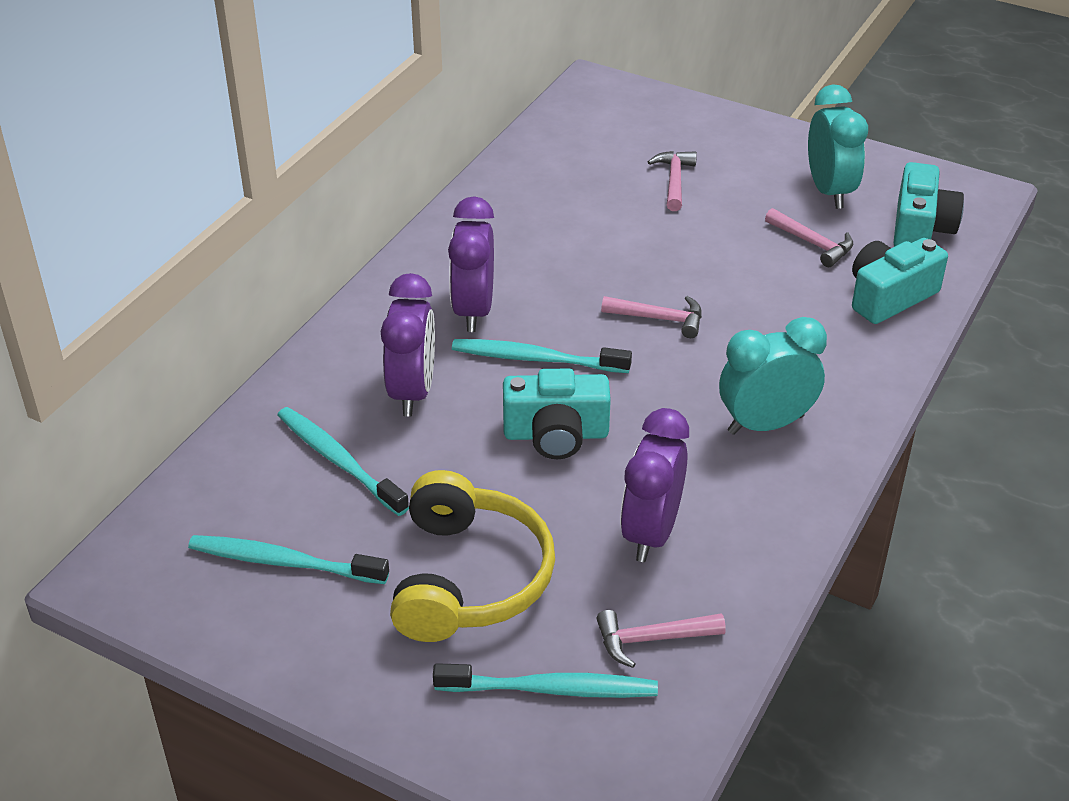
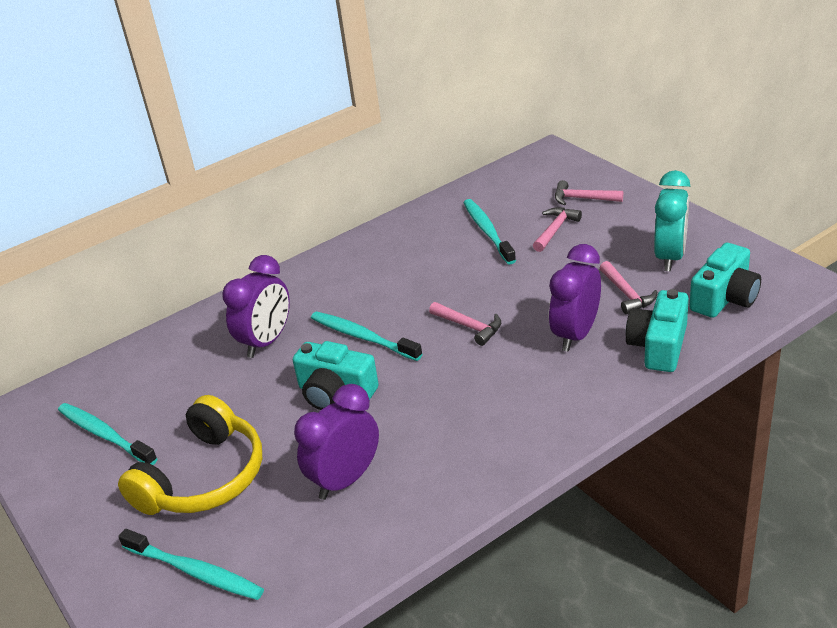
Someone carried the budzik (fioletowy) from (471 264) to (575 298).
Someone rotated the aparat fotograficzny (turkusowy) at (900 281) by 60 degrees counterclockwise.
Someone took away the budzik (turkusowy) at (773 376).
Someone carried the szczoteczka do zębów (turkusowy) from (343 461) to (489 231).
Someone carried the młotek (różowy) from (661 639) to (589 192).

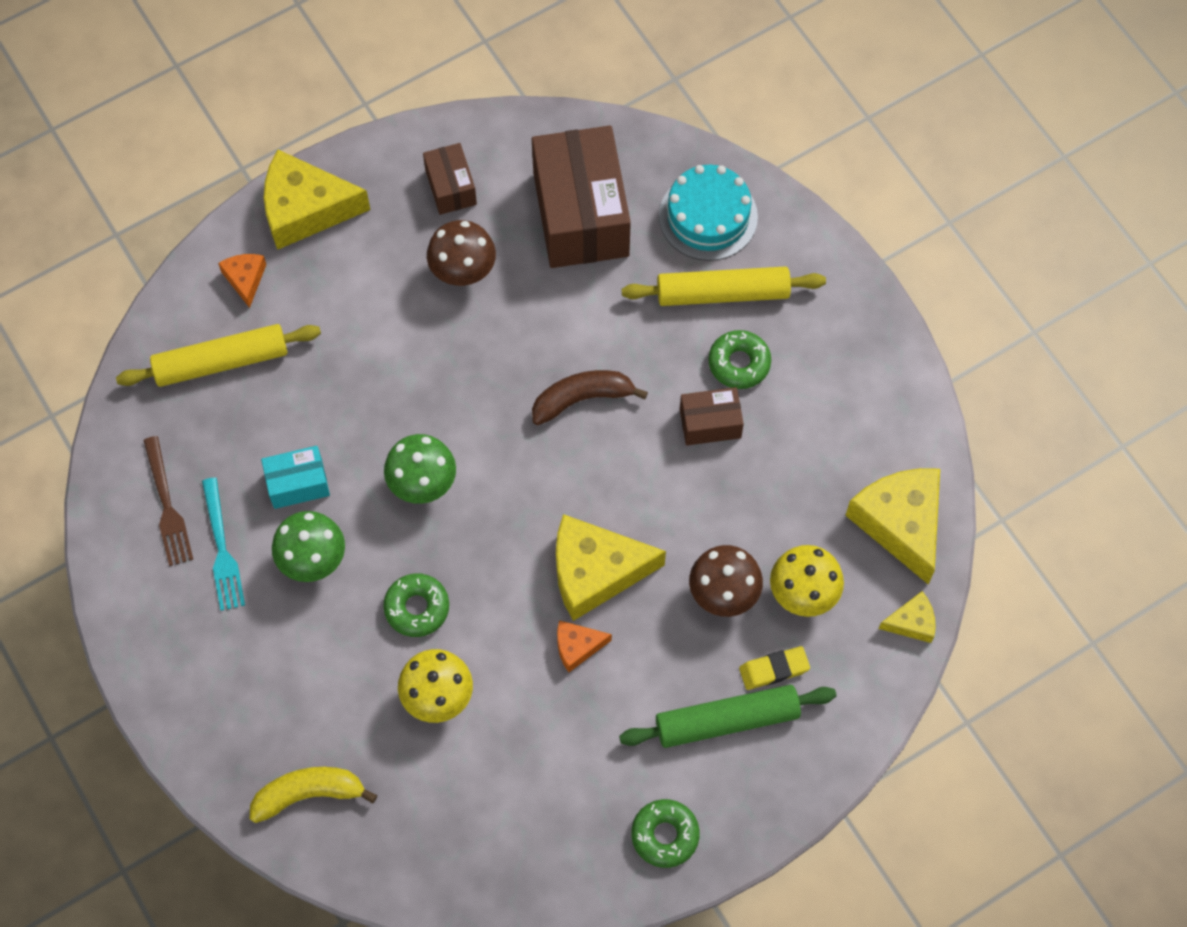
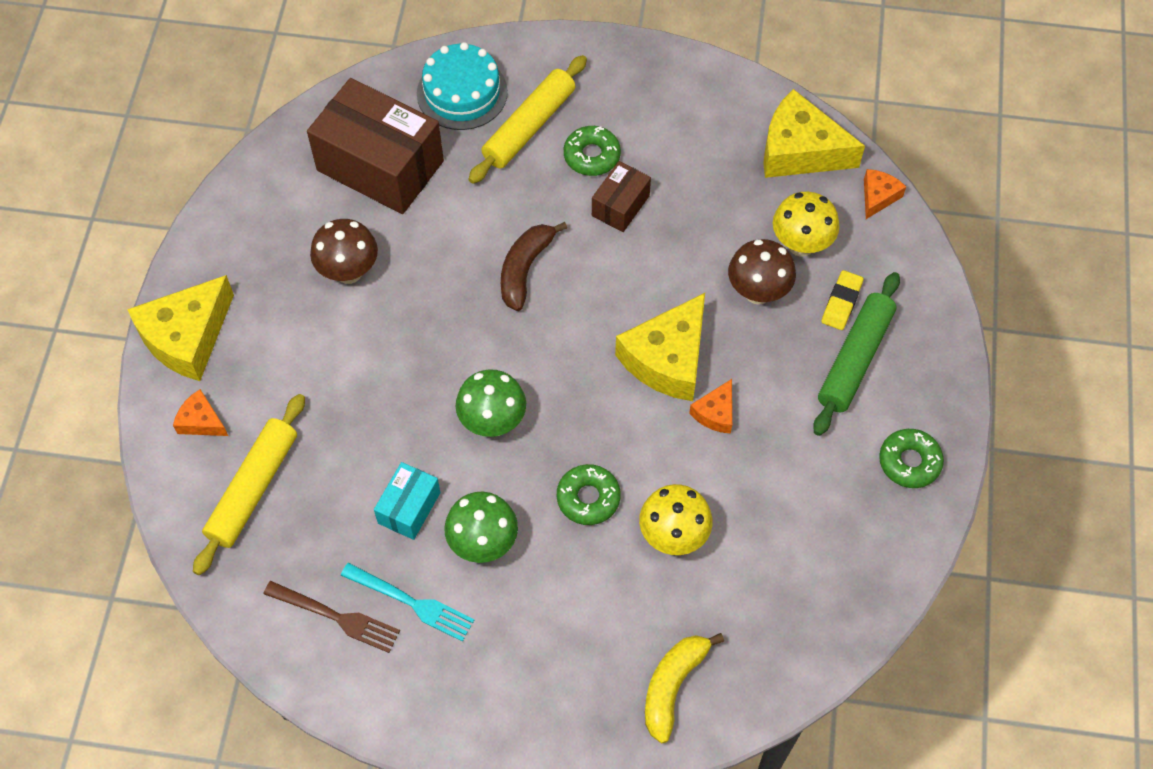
Someone took away the pudełko (brązowy) at (450 179).
Someone repainted the ser (żółty) at (907 617), which became the ser (pomarańczowy) at (885 194).

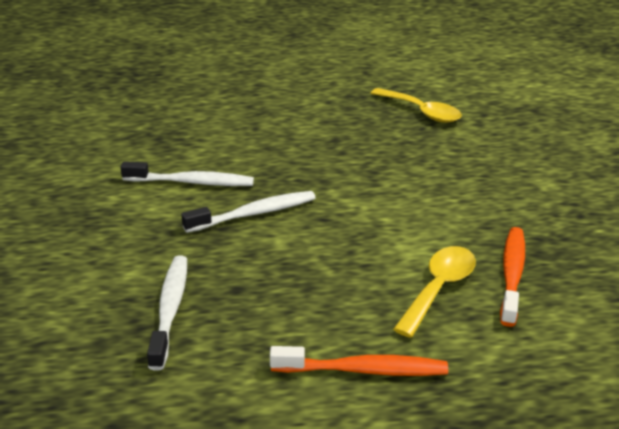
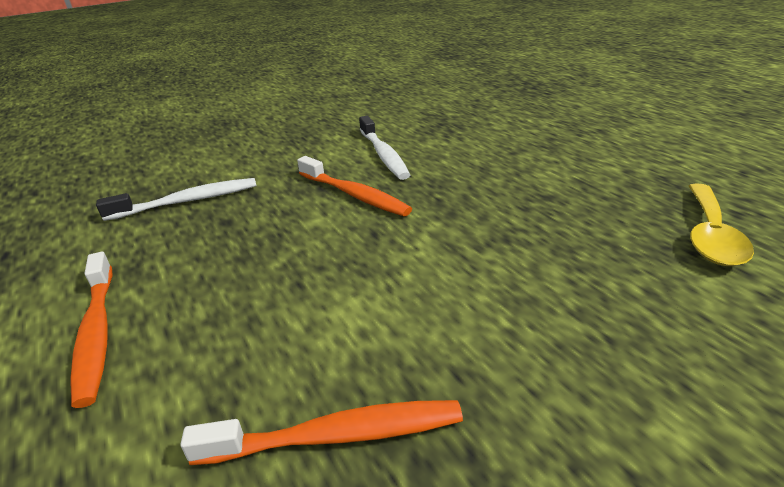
Someone repainted the szczoteczka do zębów (biały) at (248 212), which became the szczoteczka do zębów (pomarańczowy) at (354 186).
Someone took away the łyżka (żółty) at (434 292).

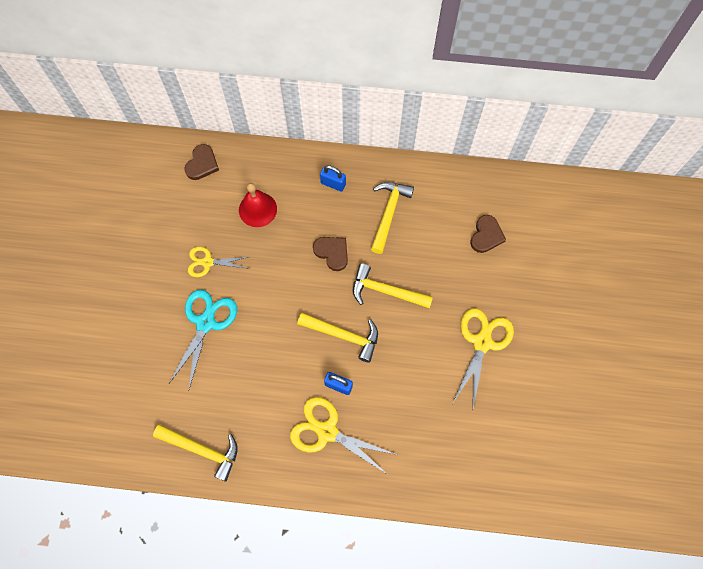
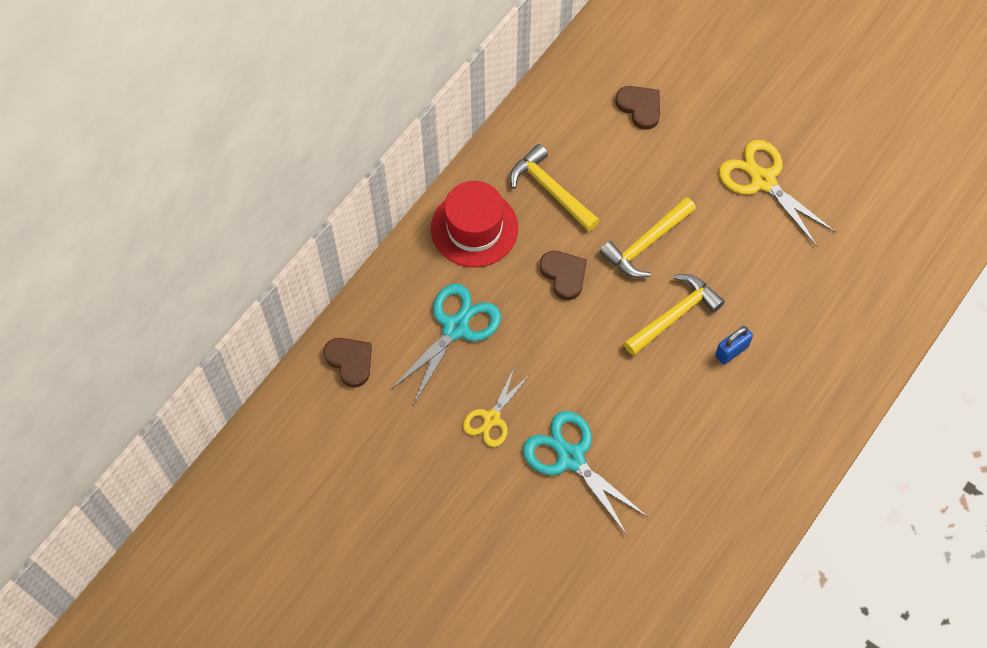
Someone swapped the kłódka (niebieski) at (333 178) for the kapelusz (czerwony) at (474 224).
Someone swapped the dzwonek (czerwony) at (258 205) for the nożyczki (turkusowy) at (445 344).
Someone rotated the serce (brązowy) at (330 254) by 75 degrees clockwise.
Someone took away the nożyczki (żółty) at (343 435).
Someone took away the młotek (żółty) at (195 453).

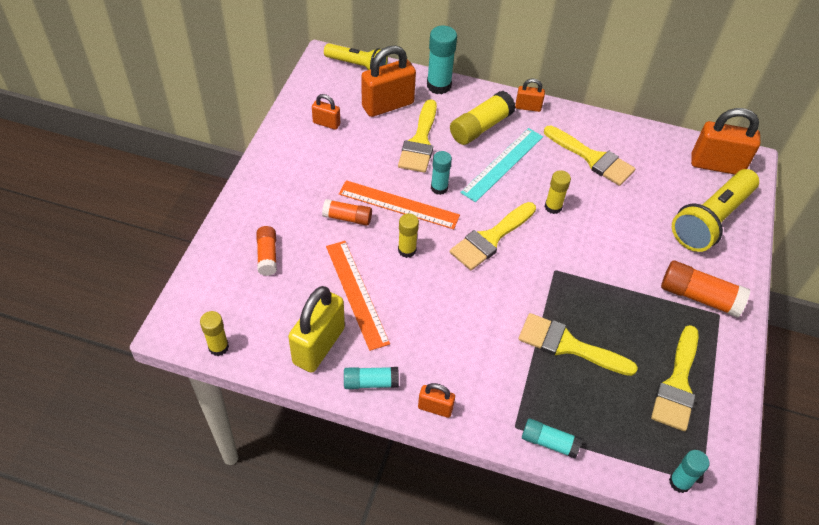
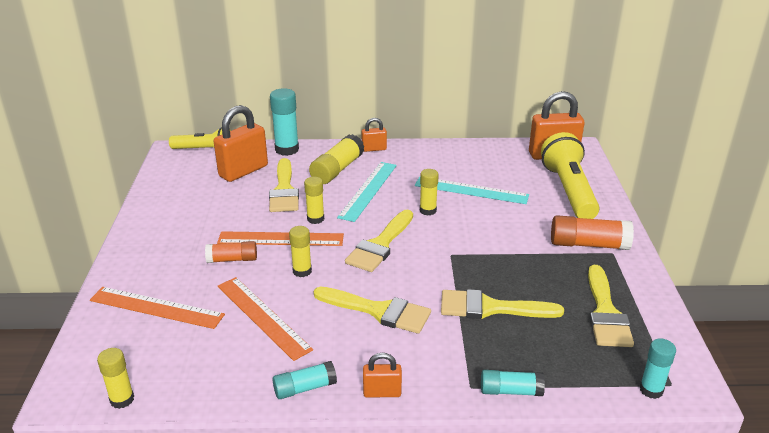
Someone took away the kłódka (pomarańczowy) at (326 112).
Someone carried the pędzel (żółty) from (589 155) to (372 310).
Someone repainted the klej w sztyfcie (turkusowy) at (441 173), which became the klej w sztyfcie (żółty) at (314 200).
Someone rotated the latarka (żółty) at (715 210) by 150 degrees clockwise.
Someone swapped the klej w sztyfcie (pomarańczowy) at (266 251) for the linijka (pomarańczowy) at (157 308).
Someone took away the kłódka (żółty) at (316 329).
Someone put down the linijka (turkusowy) at (472 190).

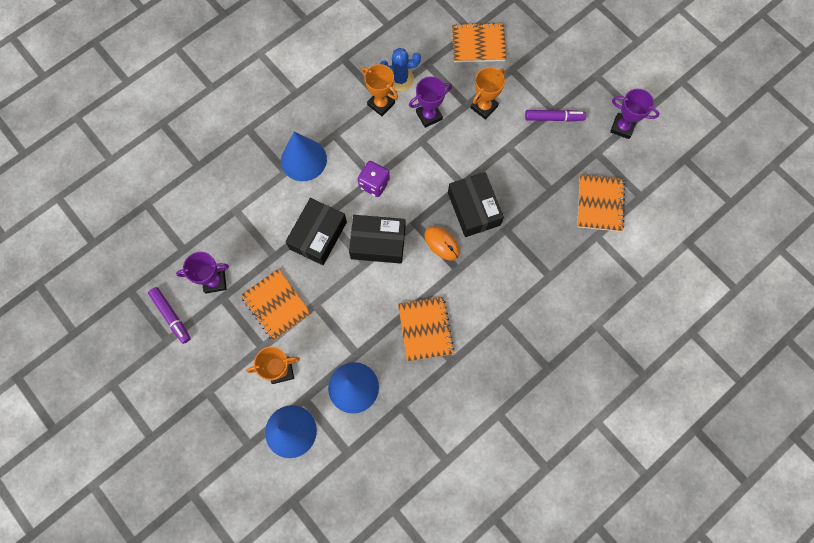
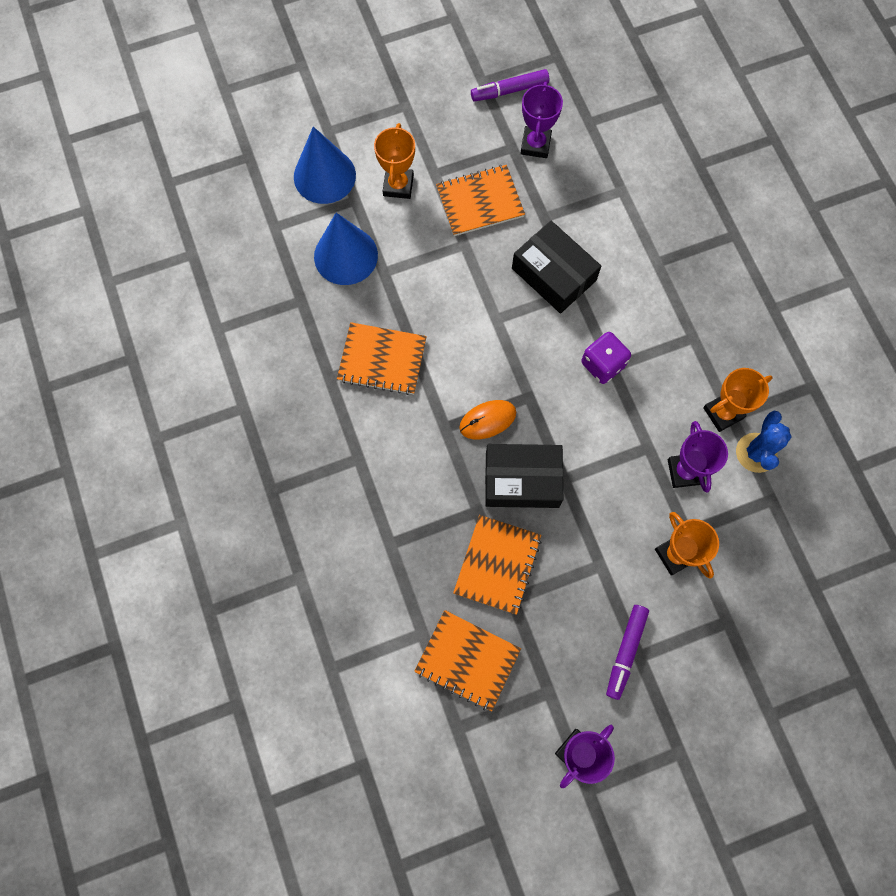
Someone carried the zeszyt (pomarańczowy) from (479 42) to (497 565).
Someone took away the stożek (niebieski) at (304 156).
Someone took away the pudełko (czarny) at (377 239).

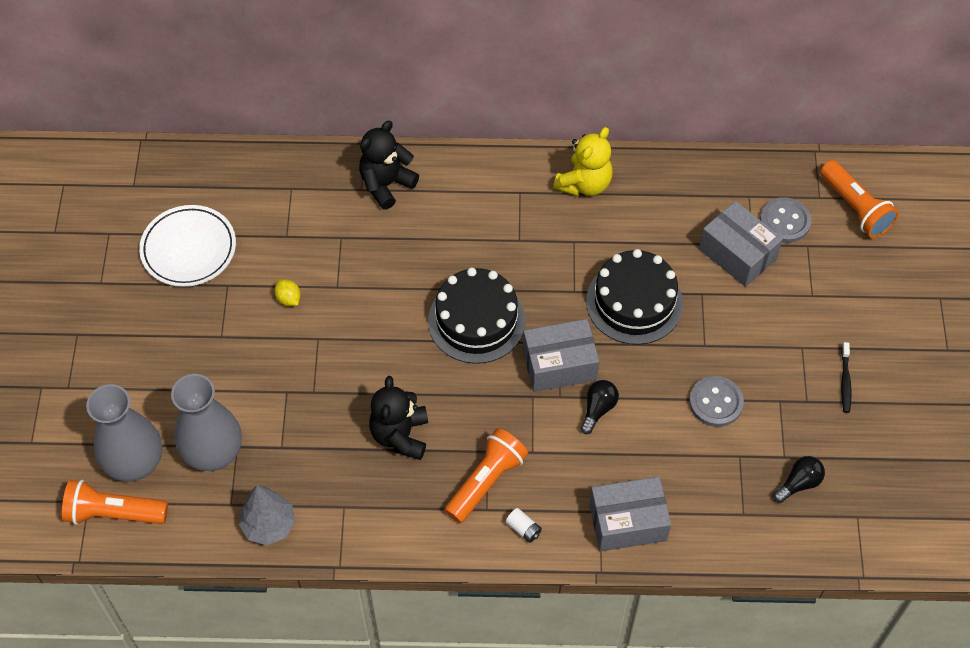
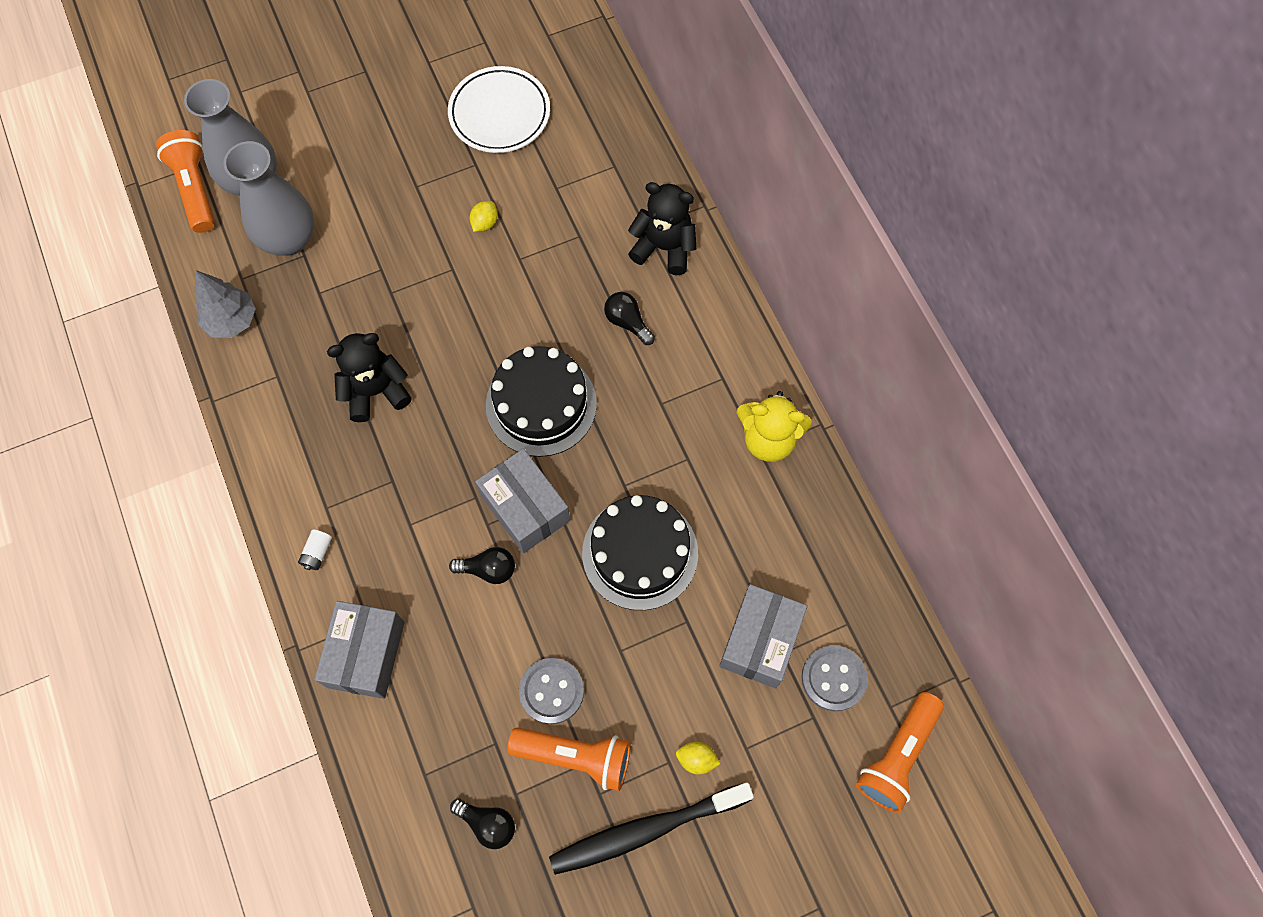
Someone scaled the szczoteczka do zębów (czarny) at (846 377) by 2.20.
Someone carried the latarka (pomarańczowy) from (486 475) to (569 759).
Someone rotated the pudełko (szary) at (630 514) by 45 degrees clockwise.
Someone put down the żarówka (czarny) at (629 318).
Someone put down the cytryna (żółty) at (698 758).

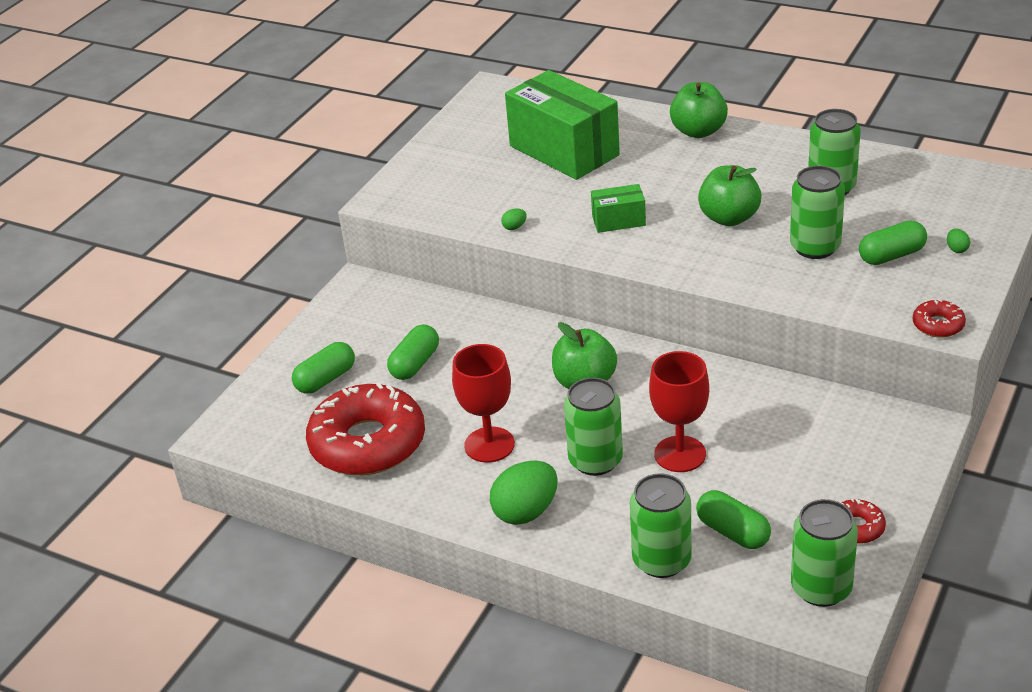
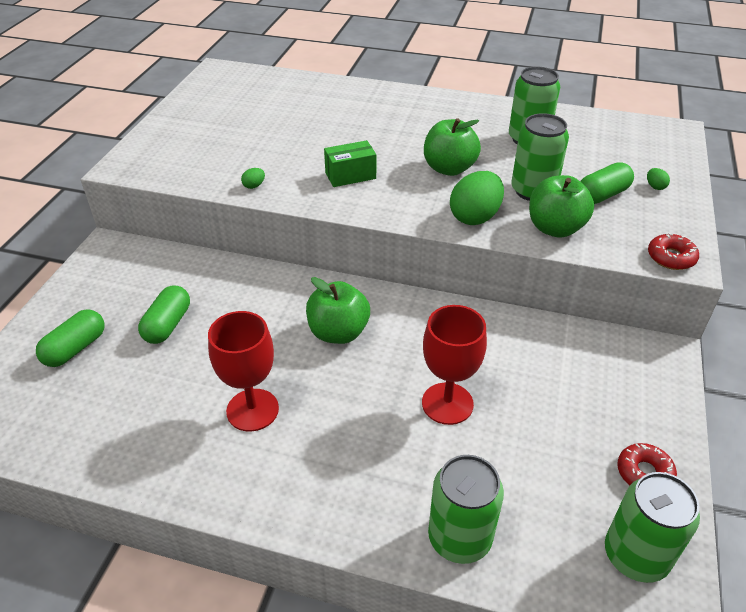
Someone took away the pudełko (zielony) at (562 125).
Someone carried the jabłko (zielony) from (699 110) to (561 206).
Someone took away the puszka (zielony) at (593 427).
Someone took away the donut (czerwony) at (365 428).
Someone carried the jajko (zielony) from (524 493) to (477 198).
Someone took away the kapsułka (zielony) at (733 519).

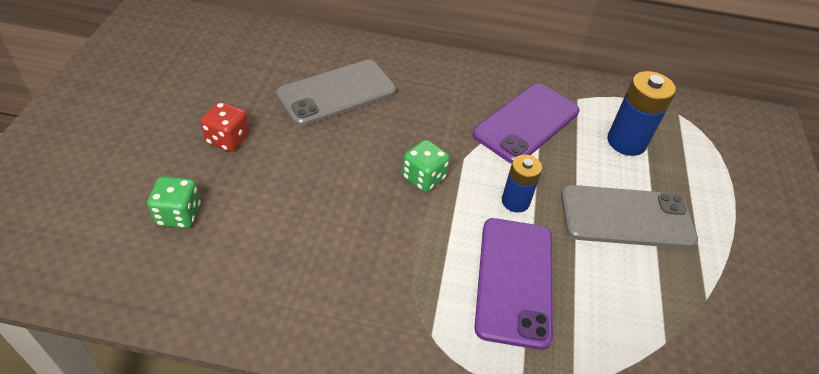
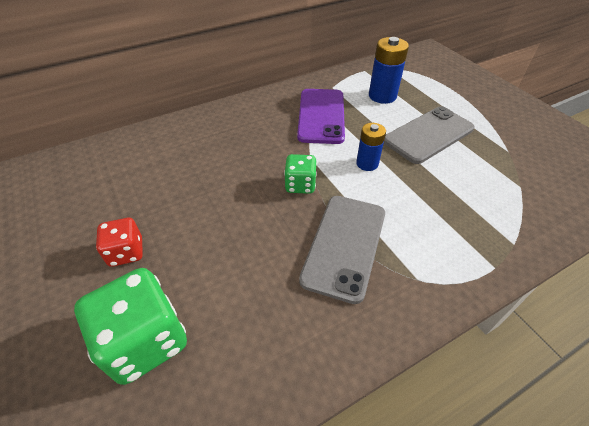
Someone carried the telefon (szary) from (336 93) to (342 250).
Someone scaled the kostka do gry (zielony) at (174 202) by 1.76.
Someone took away the telefon (fioletowy) at (513 284).

